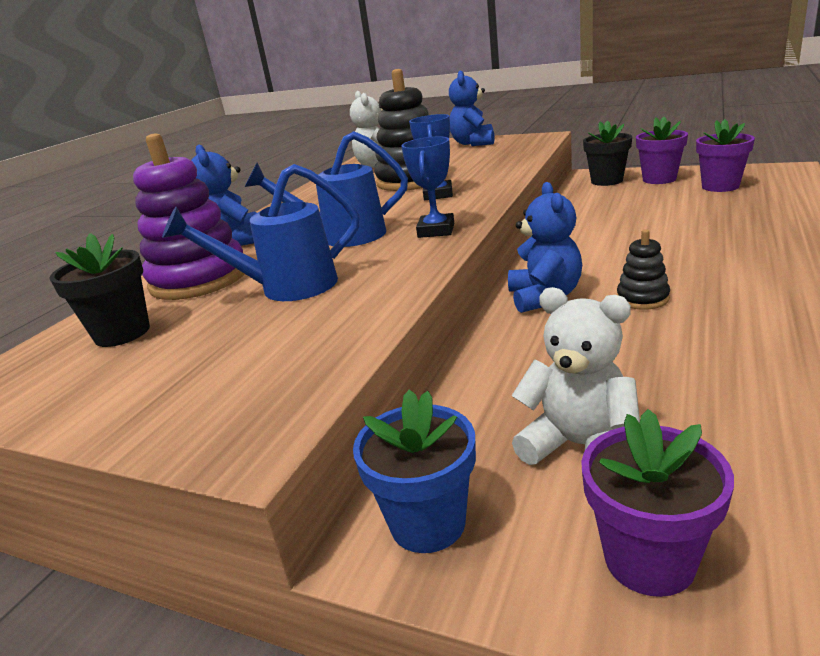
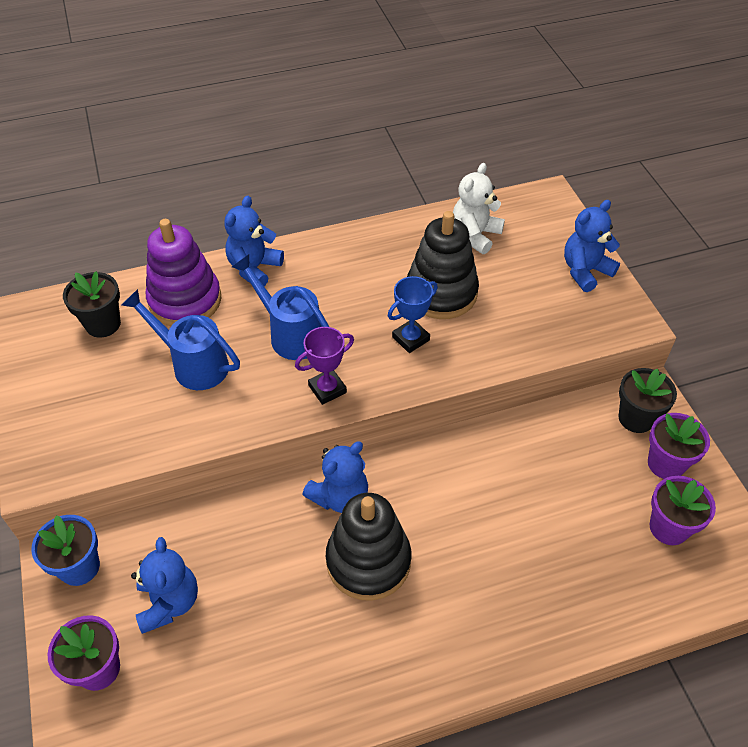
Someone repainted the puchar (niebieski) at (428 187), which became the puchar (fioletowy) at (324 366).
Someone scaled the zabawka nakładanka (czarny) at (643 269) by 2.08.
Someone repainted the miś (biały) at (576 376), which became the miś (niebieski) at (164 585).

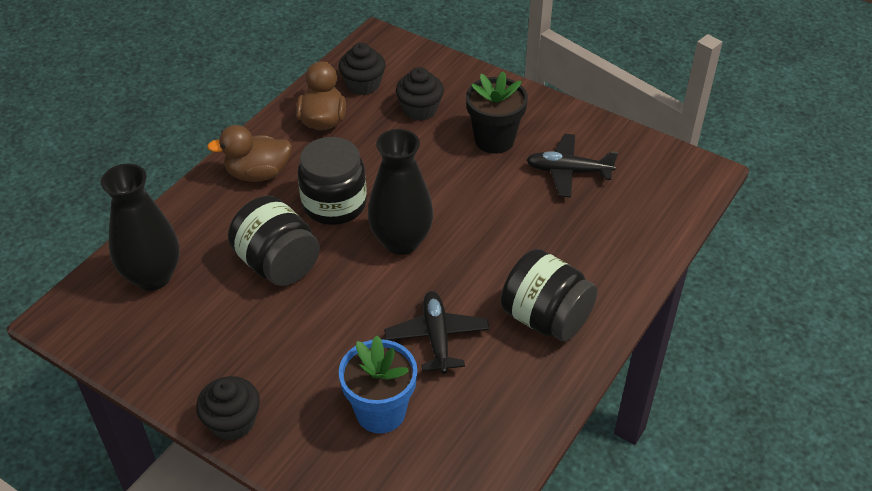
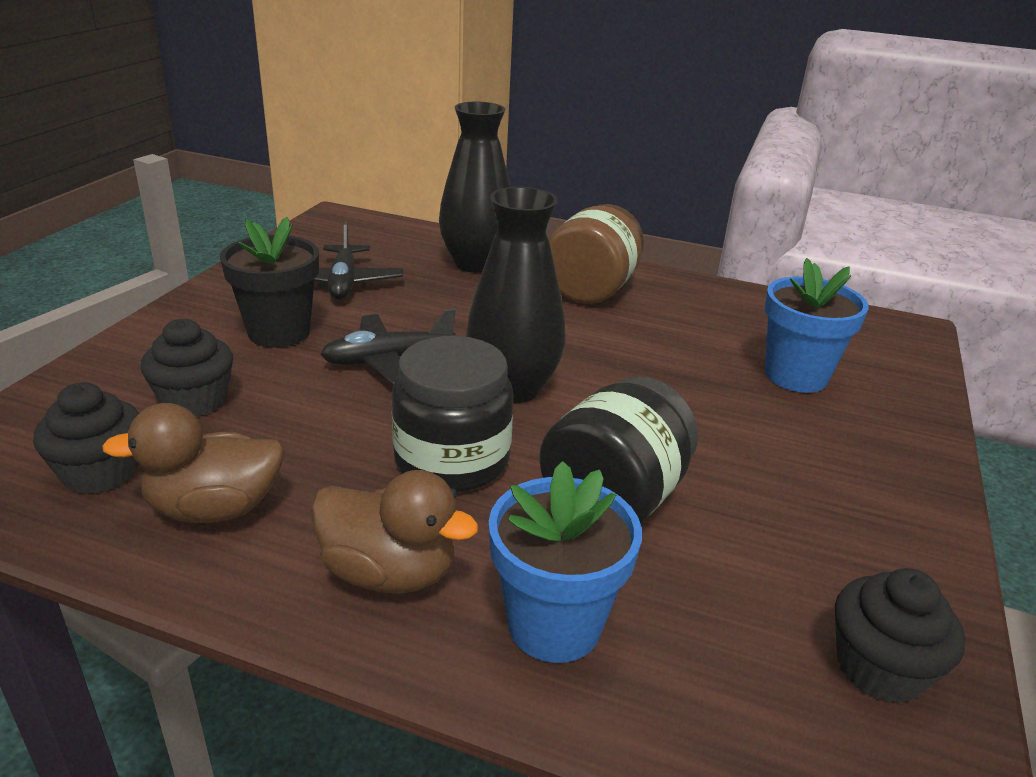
Someone rotated the kaczka (brązowy) at (249 153) by 45 degrees counterclockwise.
Someone carried the wazon (czarny) from (140 227) to (475 187).
Someone repainted the słoik (czarny) at (549 295), which became the słoik (brązowy) at (596 254).
Someone carried the samolot (czarny) from (436 332) to (388 347).
Someone carried the muffinka (czarny) from (228 408) to (900 636).
Someone put down the doniczka (niebieski) at (565 562).

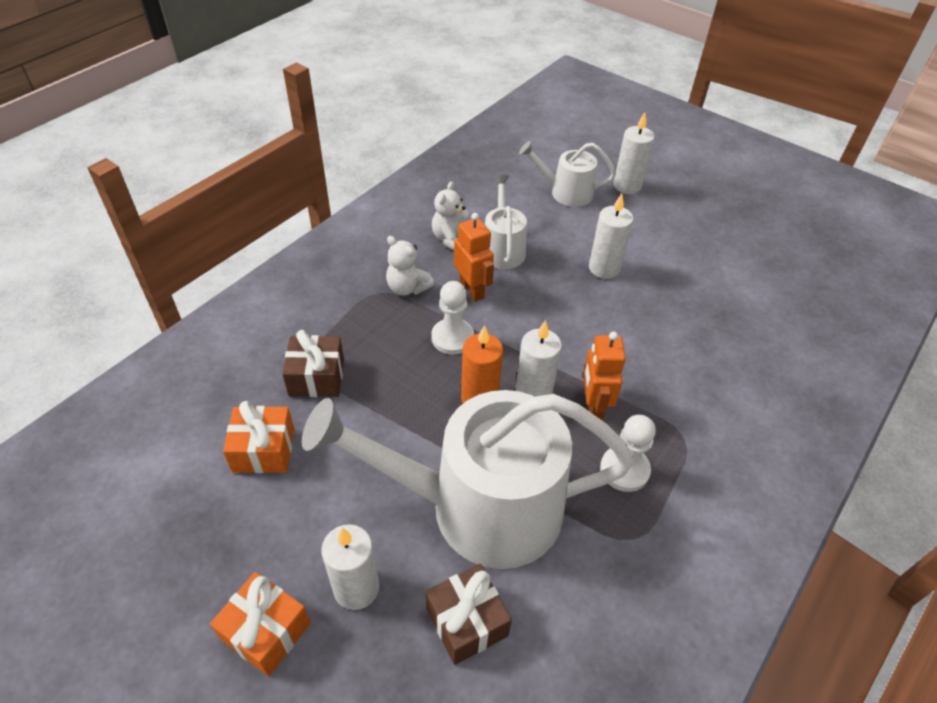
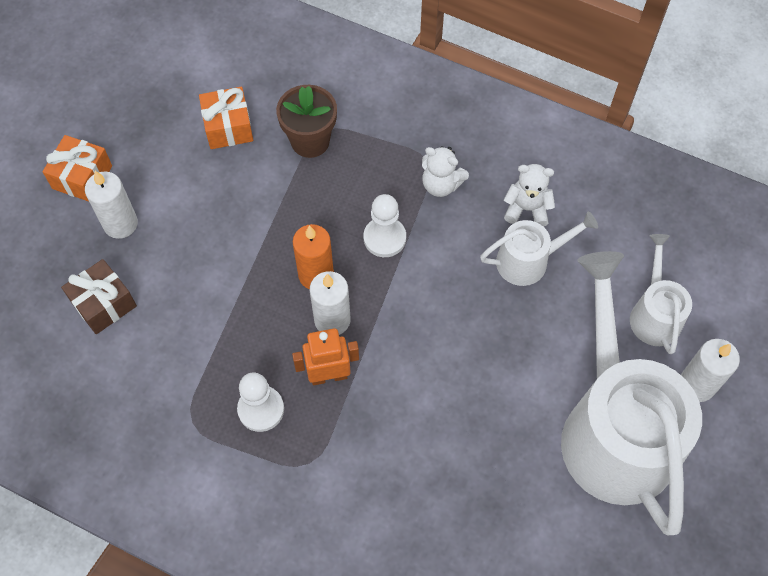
Someone took away the świeca (biały) at (611 236).
Someone took away the robot (pomarańczowy) at (474 257).
Someone rotated the miś (biały) at (410 266) by 90 degrees counterclockwise.
Someone swapped the prezent (brązowy) at (313 363) for the doniczka (brązowy) at (306 121).
Someone carried the konewka (biały) from (468 479) to (631 393).

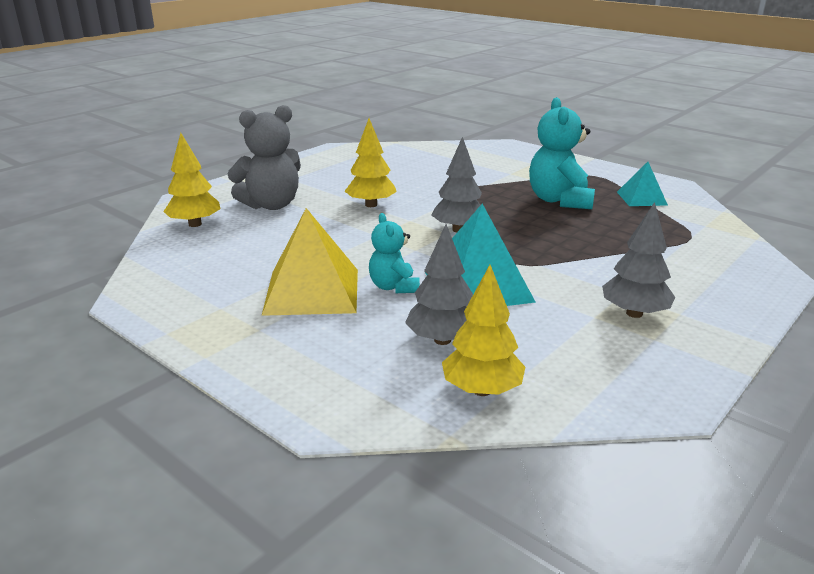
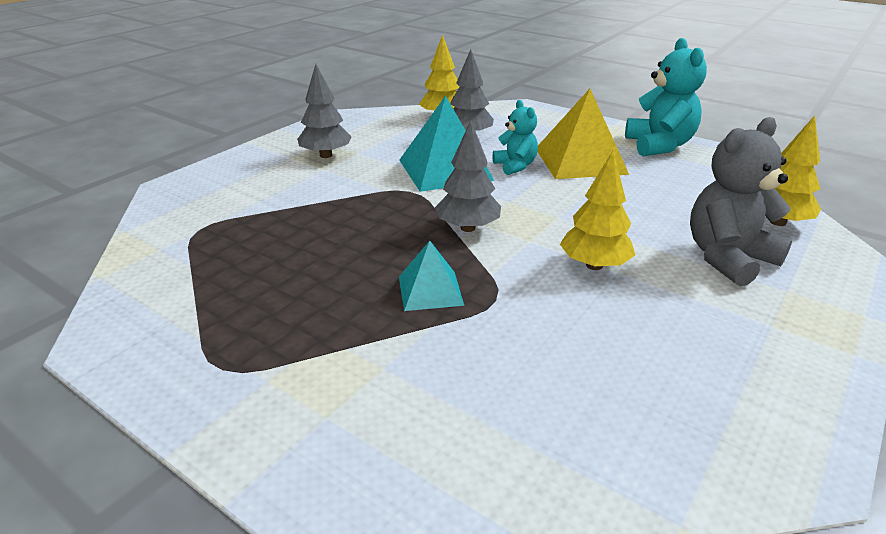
Someone carried the miś (turkusowy) from (562 153) to (666 97).
Someone carried the piramida (turkusowy) from (642 184) to (431 276).

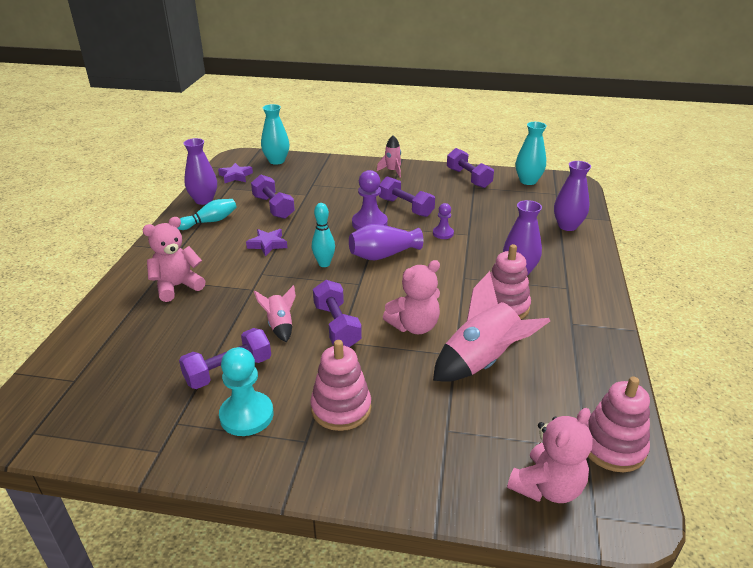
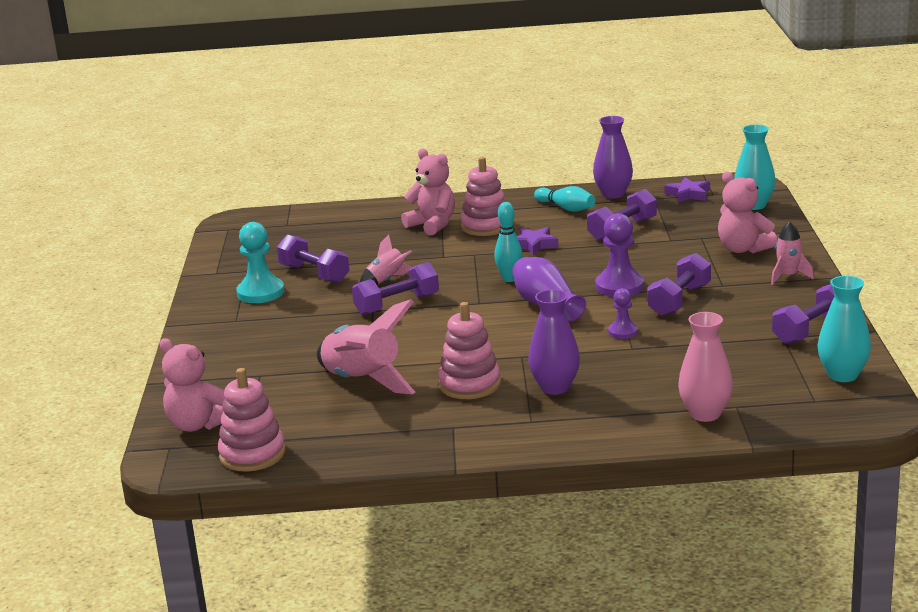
Someone repainted the wazon (fioletowy) at (572 196), which became the wazon (różowy) at (705 367).
Someone carried the miś (różowy) from (411 297) to (748 212).
Someone carried the zabawka nakładanka (różowy) from (340 385) to (483 196).

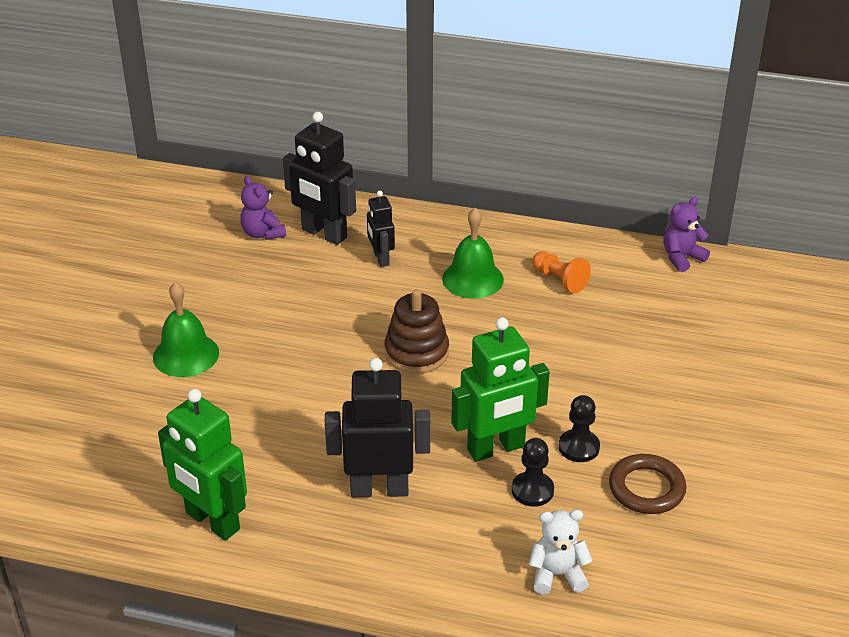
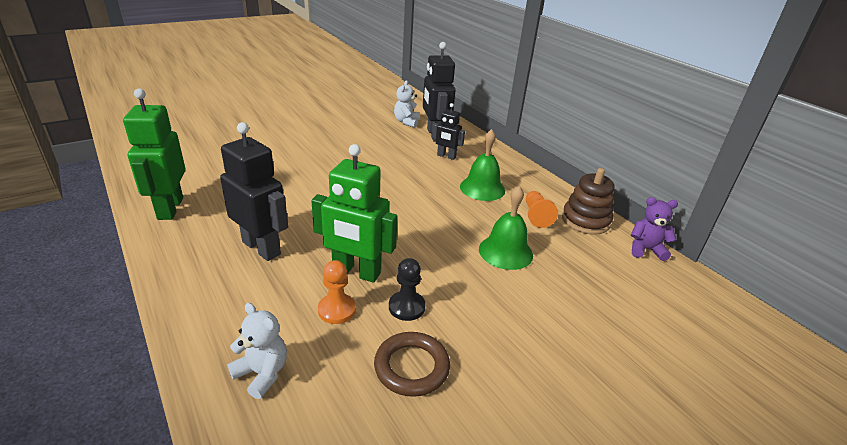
Someone repainted the miś (fioletowy) at (263 208), which became the miś (biały) at (407 103).
Someone rotated the robot (czarny) at (381 229) by 90 degrees counterclockwise.
Someone carried the dzwonek (zielony) from (186 329) to (506 228).
Someone carried the zabawka nakładanka (brązowy) from (417 331) to (588 201).
Someone repainted the pionek (czarny) at (533 472), which became the pionek (pomarańczowy) at (337 292).

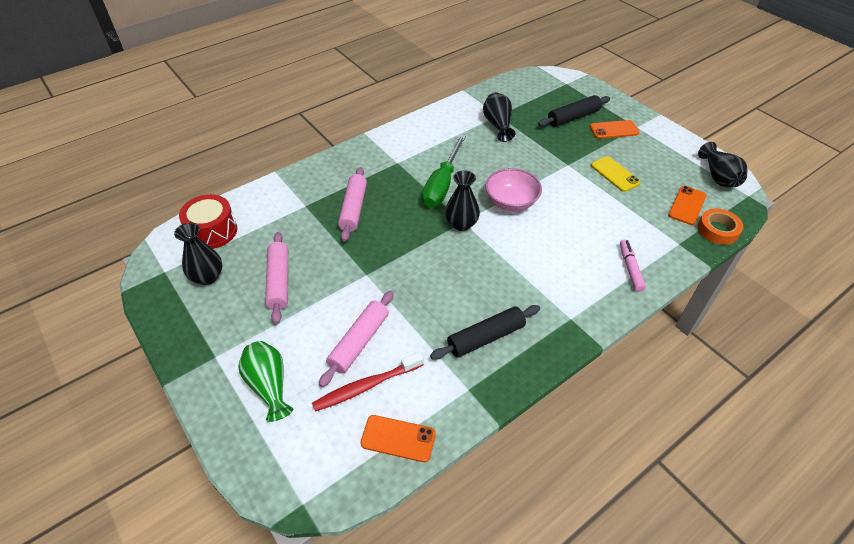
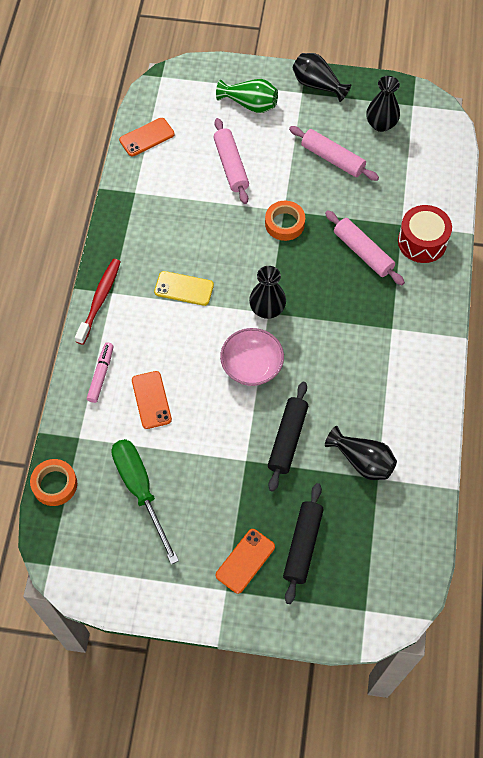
Someone carried the śrubokręt (zielony) from (444 171) to (145 501).
Someone carried the wazon (czarny) from (723 164) to (322 77).
Someone carried the telefon (żółty) from (616 174) to (184 288).
Someone carried the telefon (pomarańczowy) from (687 205) to (152 400).
Someone carried the bęben (czerwony) from (208 221) to (425 234).
Someone rotated the flamaster (różowy) at (633 265) by 120 degrees counterclockwise.
Someone carried the wałek do ciasta (czarny) from (485 332) to (288 437).
Someone carried the szczoteczka do zębów (czerwony) from (368 382) to (98 302).
Someone put down the taśma klejąca (pomarańczowy) at (285 221).

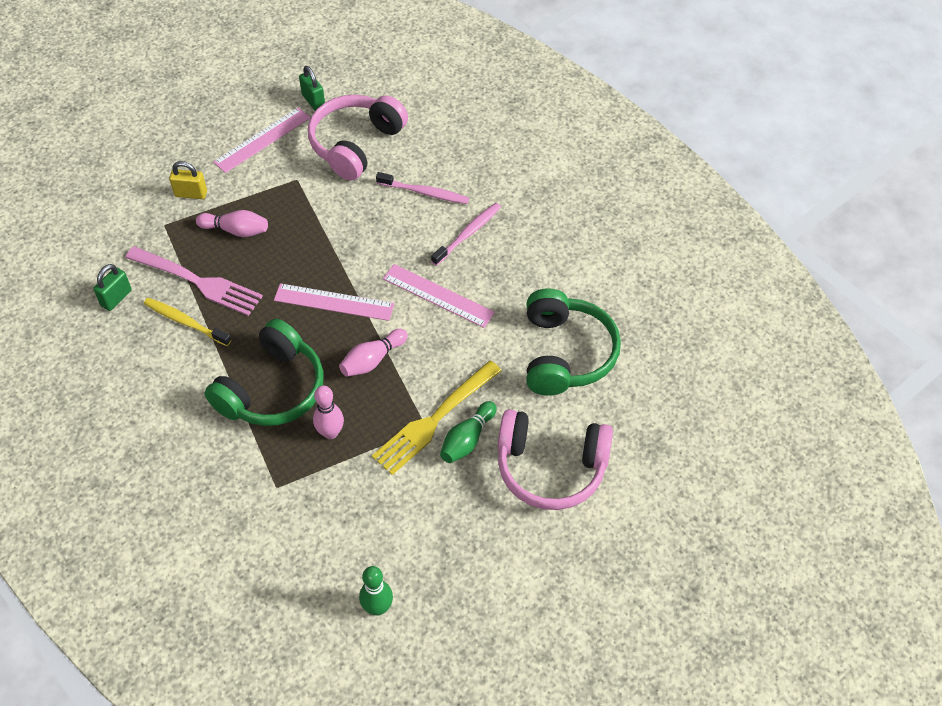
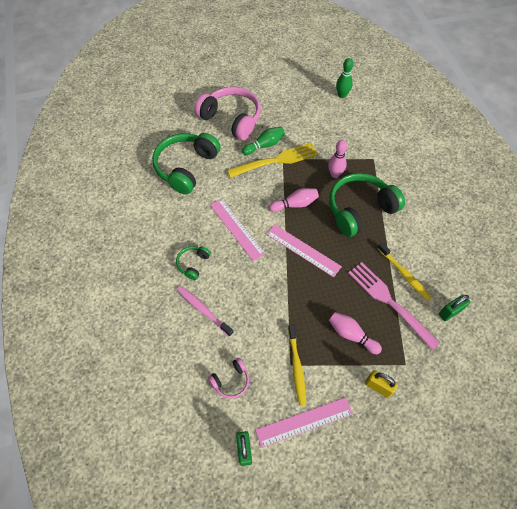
Someone scaled the słuchawki (różowy) at (358 138) by 0.47.
Someone swapped the szczoteczka do zębów (różowy) at (466 234) for the słuchawki (zielony) at (193 263).
Someone put down the szczoteczka do zębów (żółty) at (297 364).

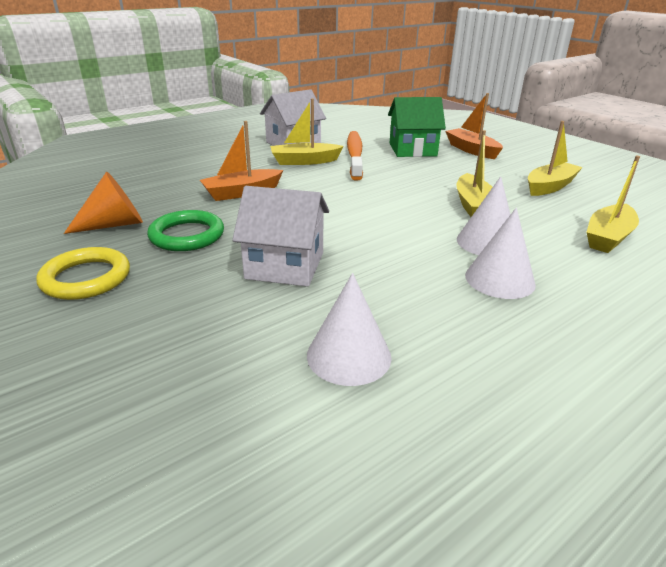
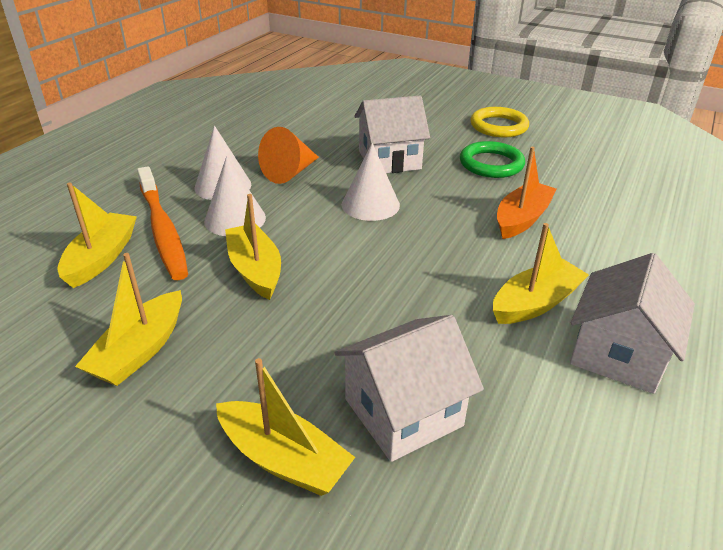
Someone repainted the łódka (pomarańczowy) at (474 126), which became the łódka (żółty) at (285 427).
Someone repainted the domek (zielony) at (417 127), which became the domek (biały) at (409 388).
Someone carried the szczoteczka do zębów (pomarańczowy) from (355 156) to (162 223).
Someone carried the stożek (pomarańczowy) from (103 203) to (288 155).
Someone carried the stożek (biały) from (349 329) to (371 182).

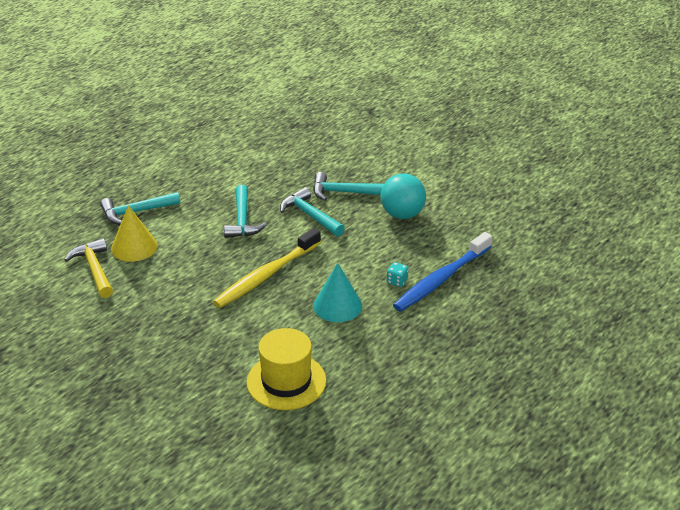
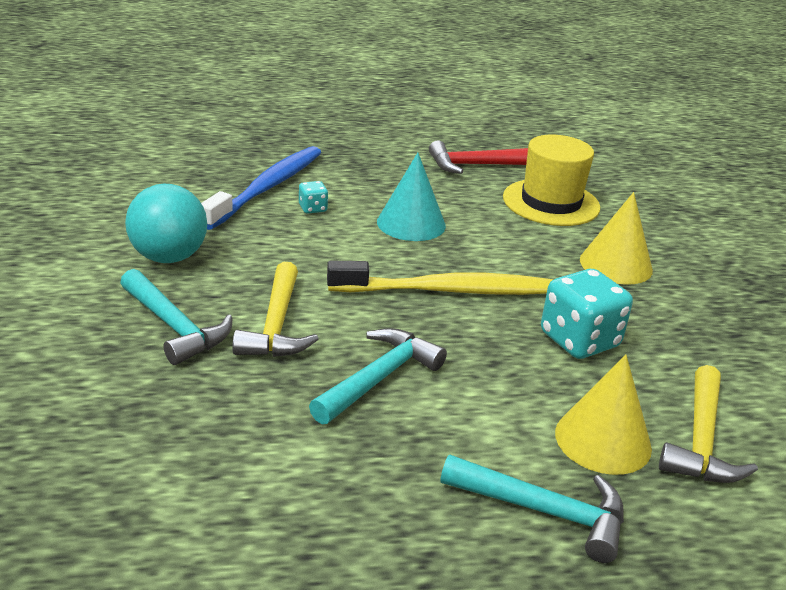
Someone repainted the młotek (turkusowy) at (312 211), which became the młotek (żółty) at (275 309).
Someone rotated the szczoteczka do zębów (niebieski) at (442 271) by 60 degrees counterclockwise.
Someone put down the młotek (czerwony) at (478 157).
Someone put down the stożek (żółty) at (616 238).
Someone put down the kostka do gry (turkusowy) at (587 314).

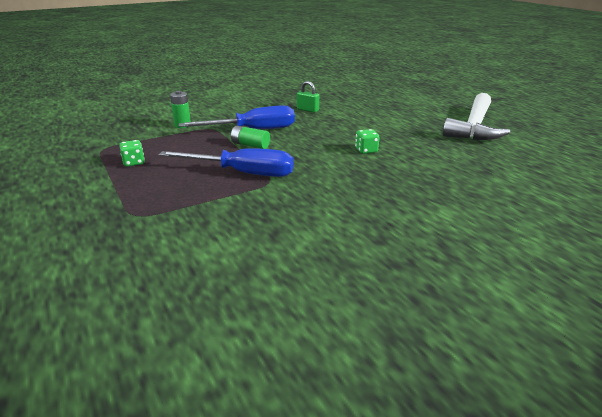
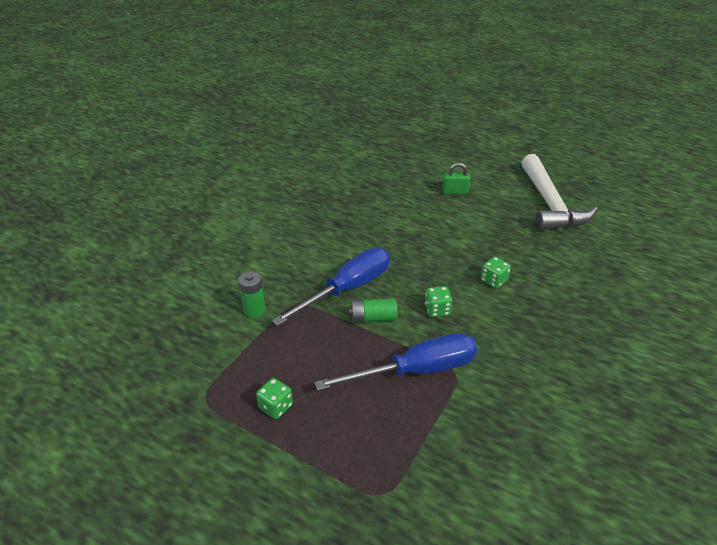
Someone carried the kłódka (zielony) from (308 96) to (457 178).
Someone put down the kostka do gry (zielony) at (439 301).

